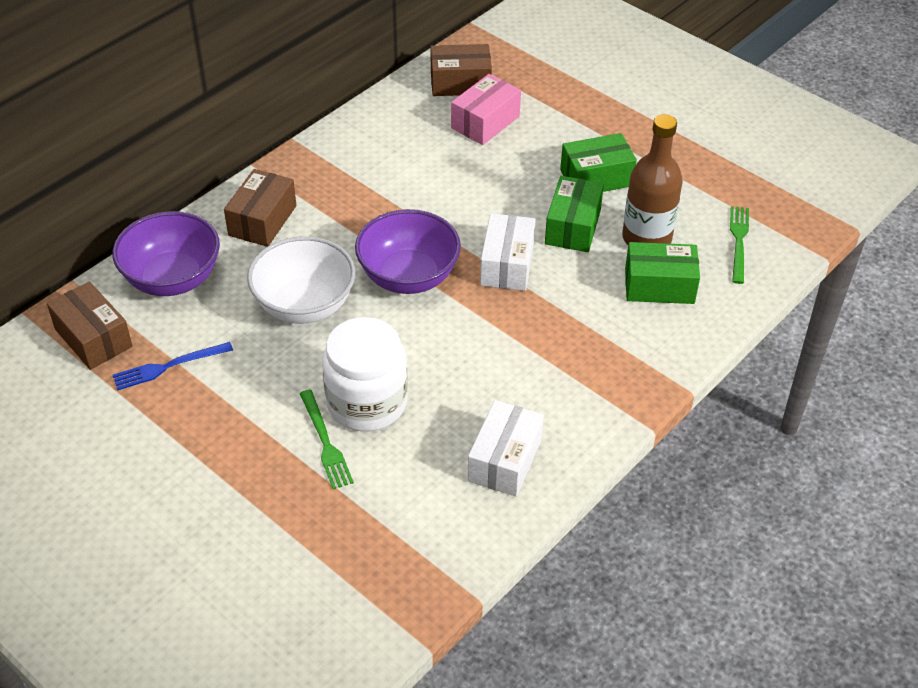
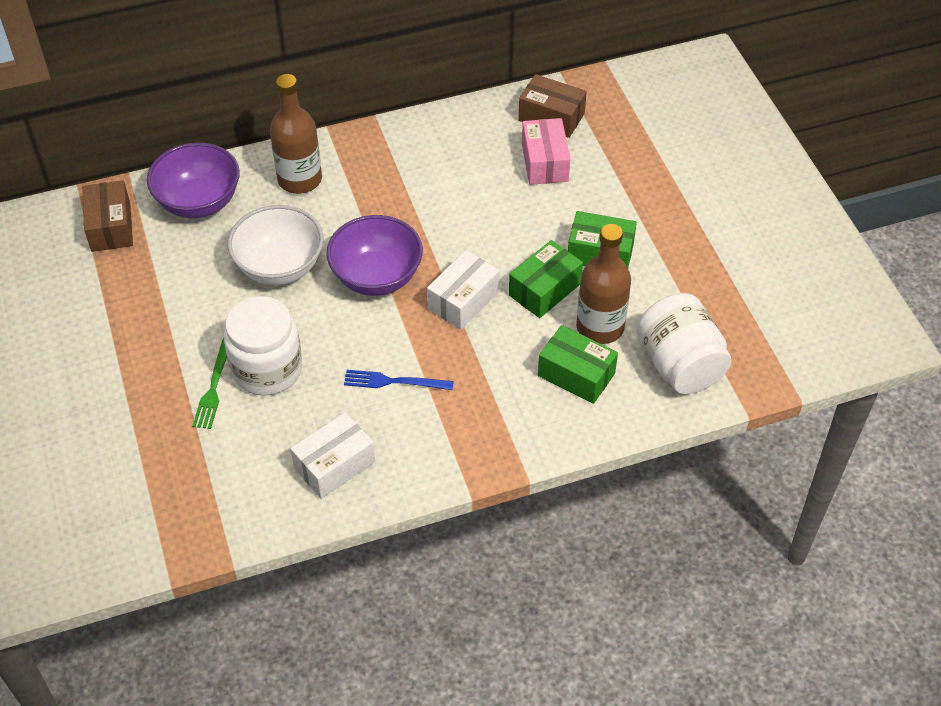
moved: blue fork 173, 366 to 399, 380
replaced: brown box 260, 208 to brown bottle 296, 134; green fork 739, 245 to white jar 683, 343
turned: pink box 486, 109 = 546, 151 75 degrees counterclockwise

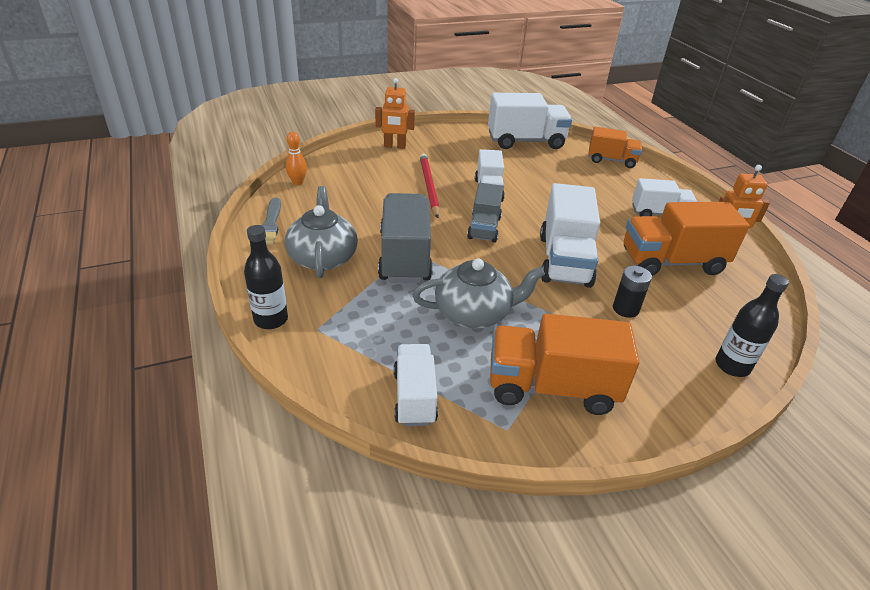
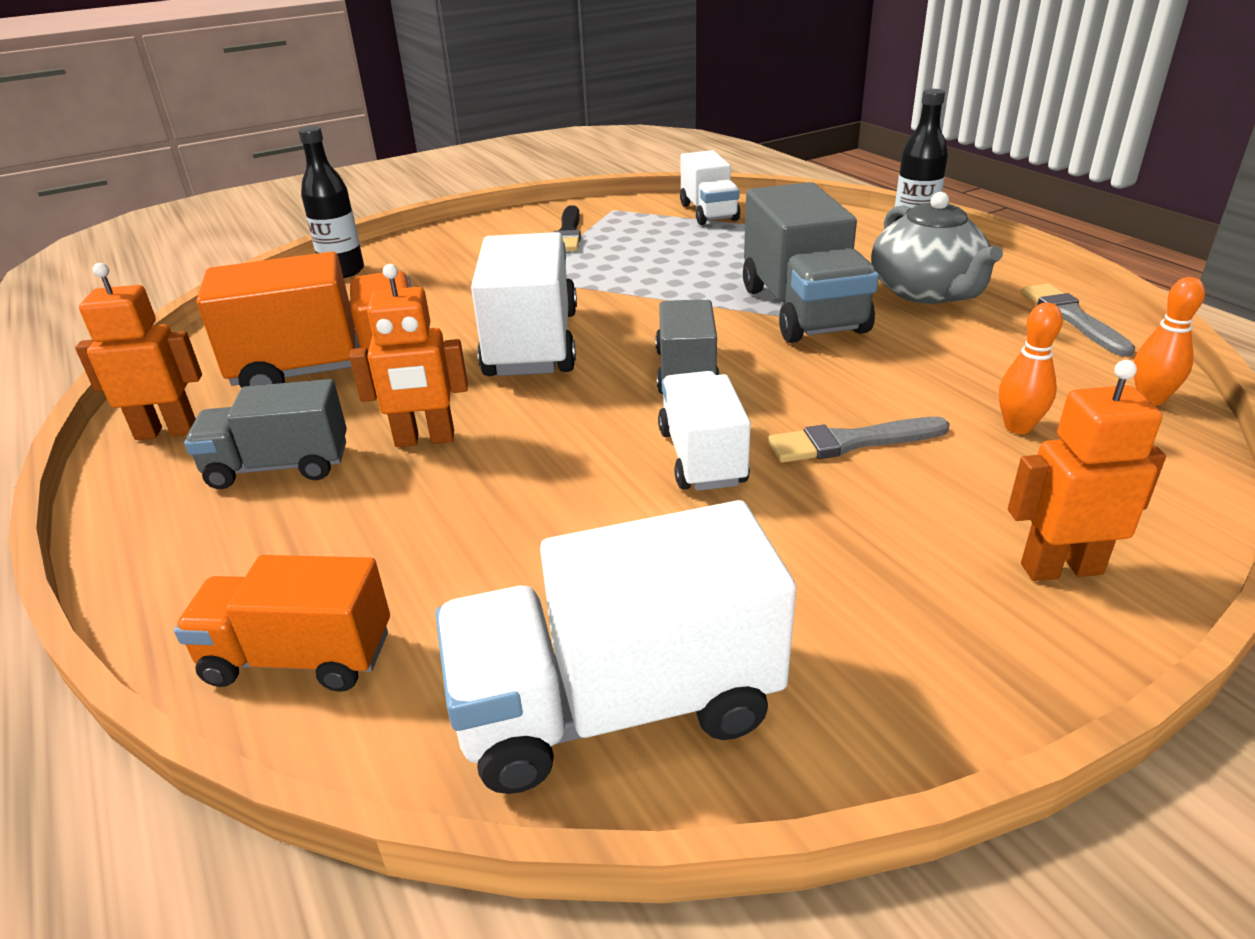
removed: grey teapot 478, 293; black battery 632, 292
added: orange robot 408, 355; orange bowling pin 1031, 368
replaced: red pencil 430, 185 to grey brush 859, 440; orange truck 565, 364 to black brush 567, 228
recoloured: white truck 664, 197 to grey truck 265, 434

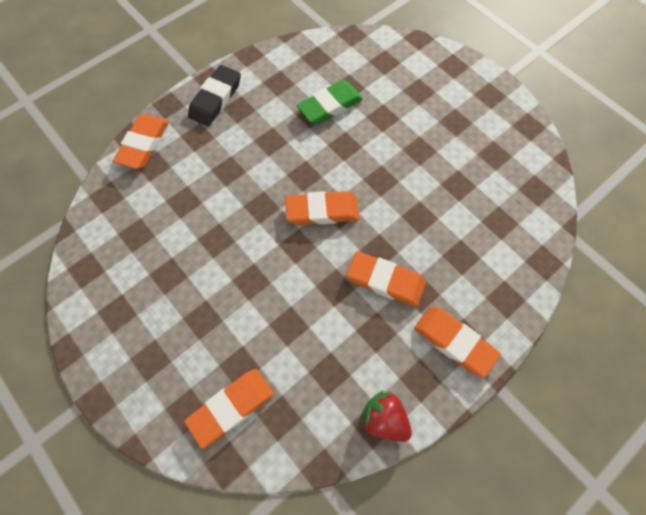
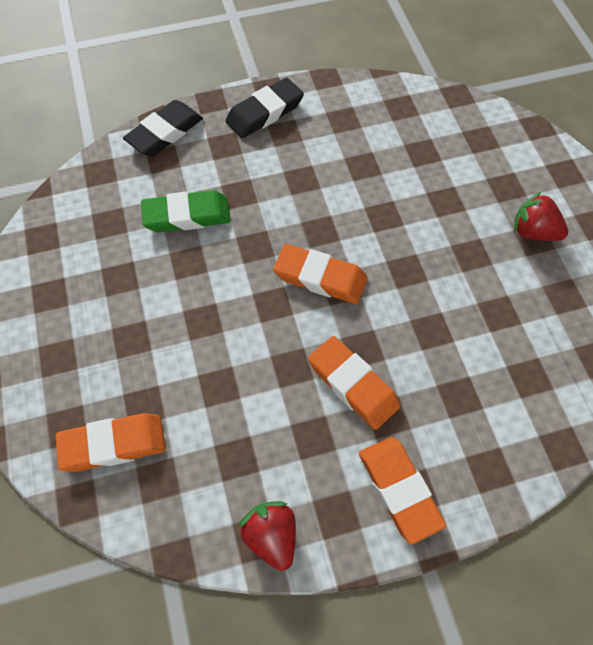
added: red strawberry 541, 216
moved: green eraser 330, 102 to 186, 211
recoloured: orange eraser 141, 142 to black eraser 163, 128

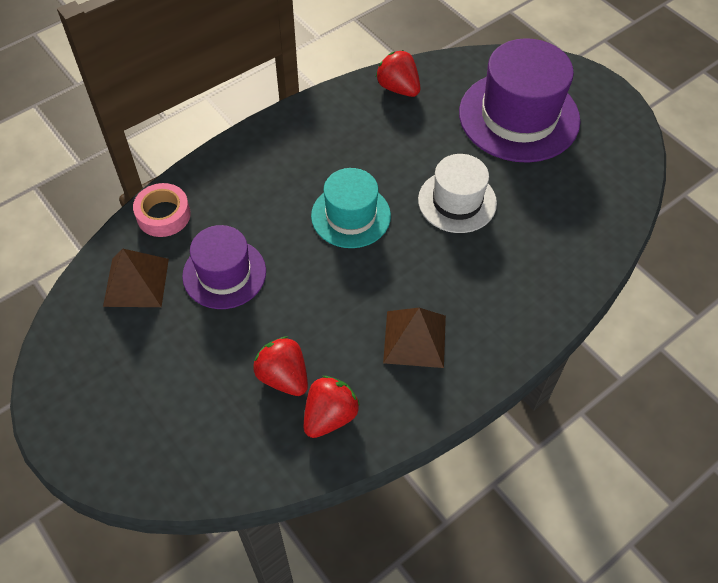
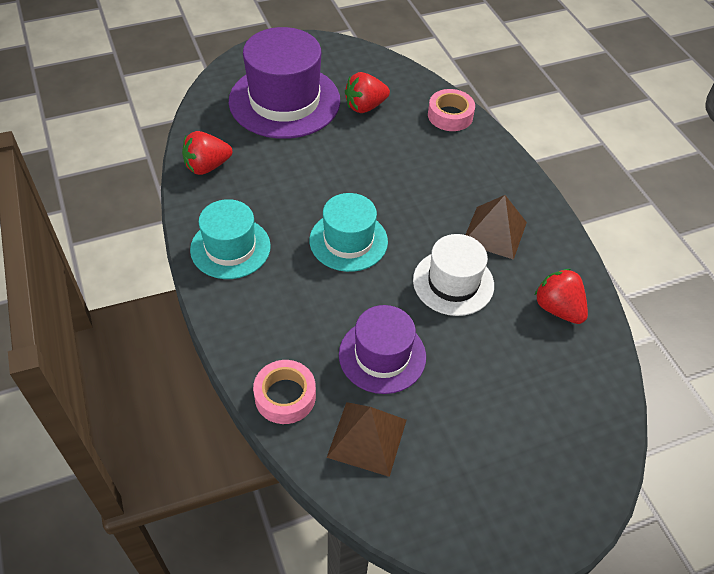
added: turquoise hat 230, 239; pink tape 451, 110
moved: red strawberry 280, 366 to 367, 92; white hat 457, 193 to 453, 275

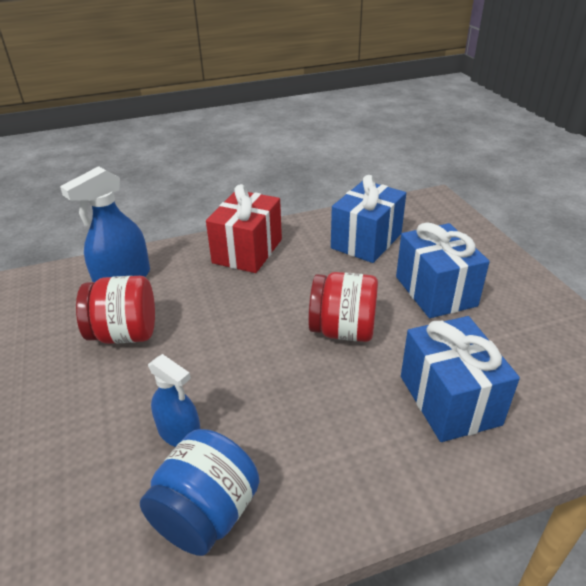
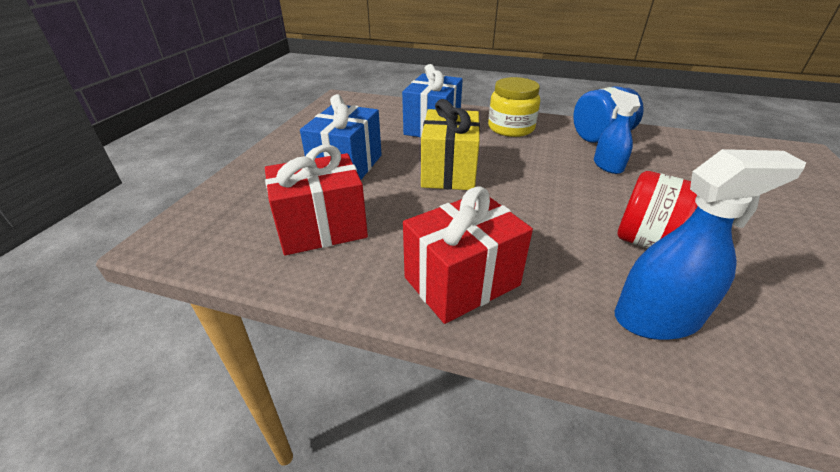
added: yellow jar 514, 107
replaced: red jar 343, 307 to yellow gift 450, 144
recoloured: blue gift 368, 219 to red gift 316, 200

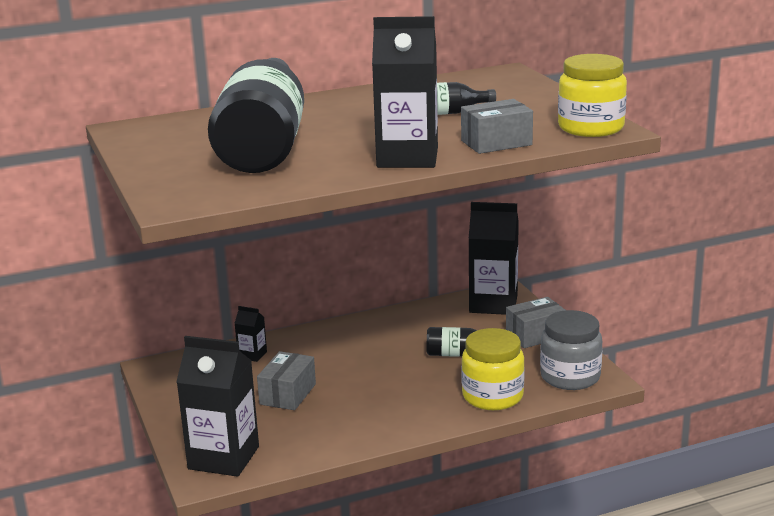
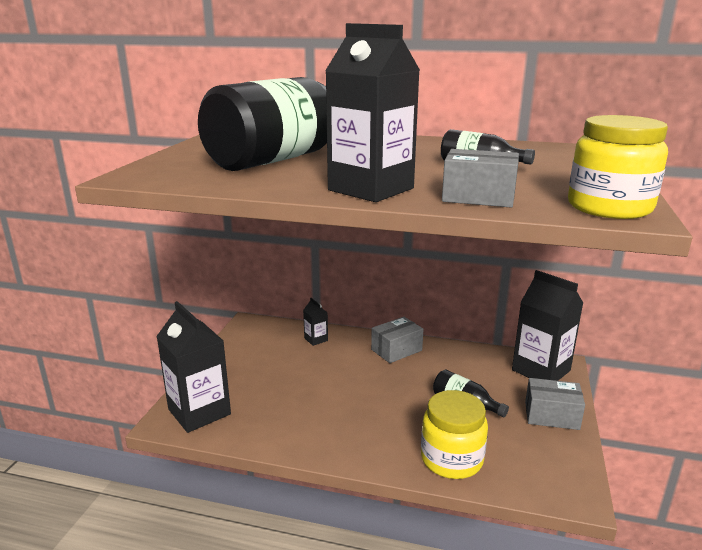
removed: grey jar 571, 350
moved: grey box 286, 380 to 397, 340

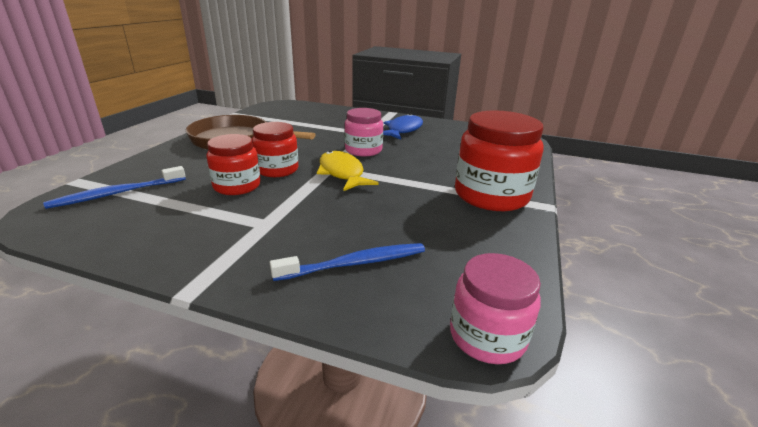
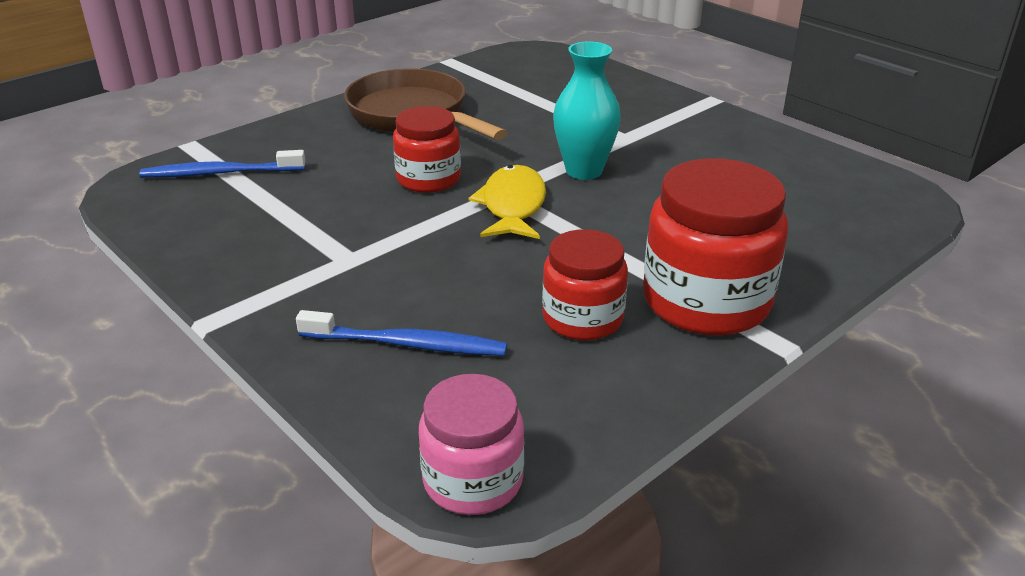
removed: blue fish 403, 127
moved: red jar 233, 164 to 585, 284
replaced: pink jar 363, 132 to turquoise vase 587, 110

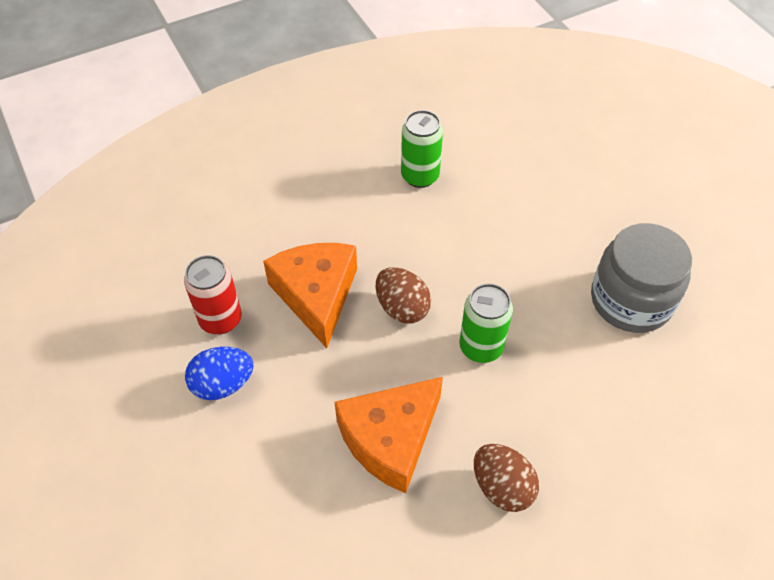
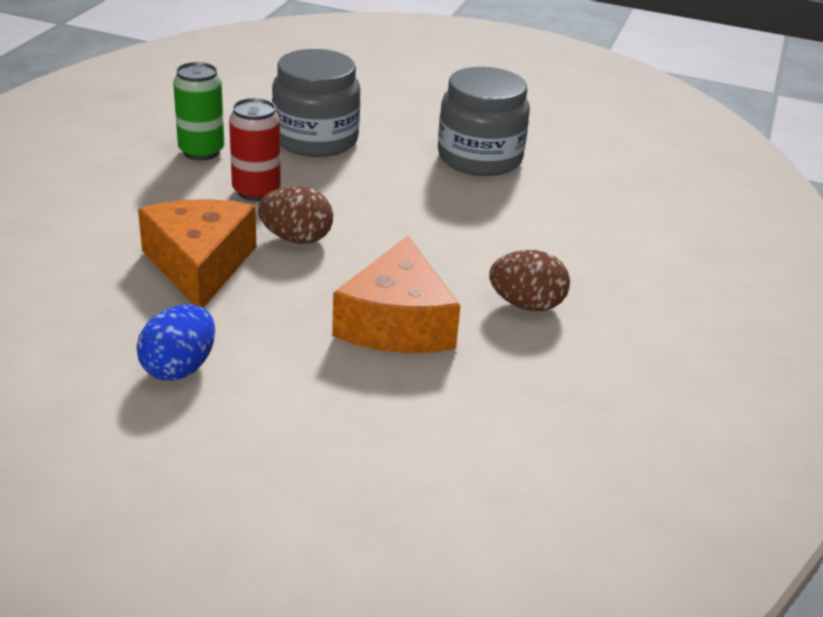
removed: green can 486, 323
added: grey jar 316, 103
moved: red can 213, 294 to 255, 149
turned: orange cheese 310, 295 = 197, 253 45 degrees clockwise

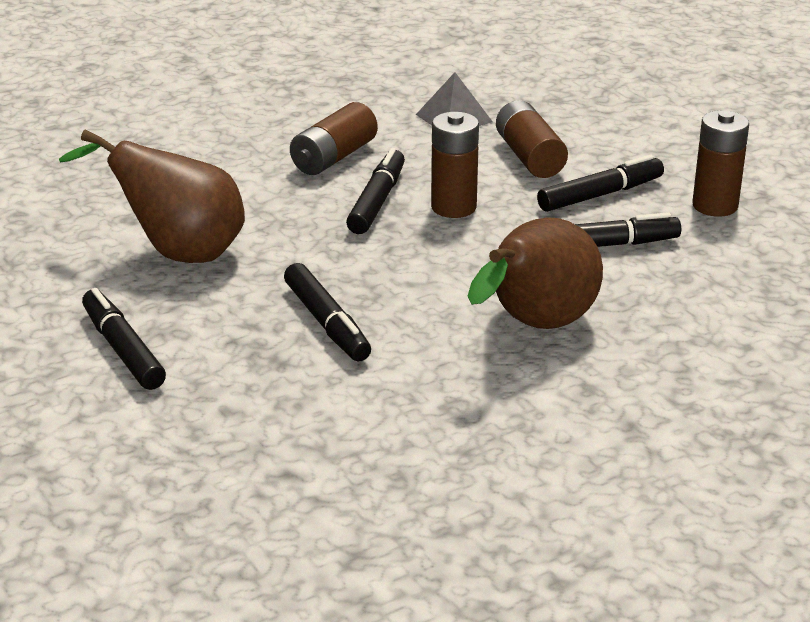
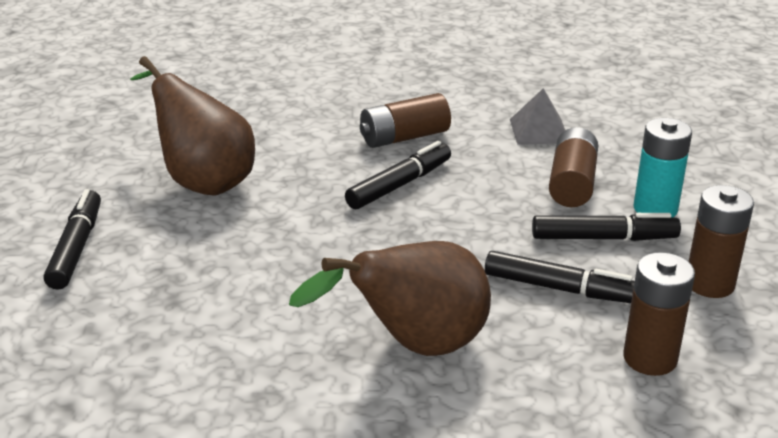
removed: black marker 327, 312
added: turquoise battery 663, 167
moved: brown battery 455, 165 to 659, 314

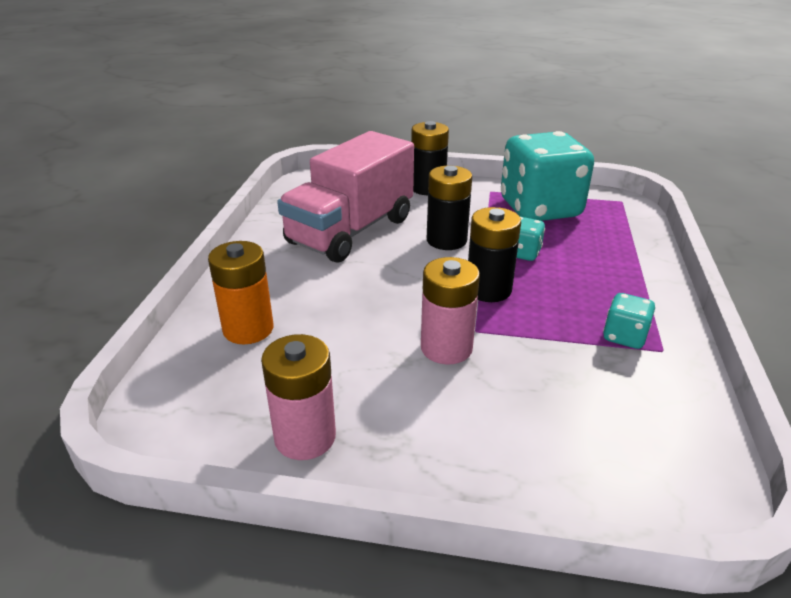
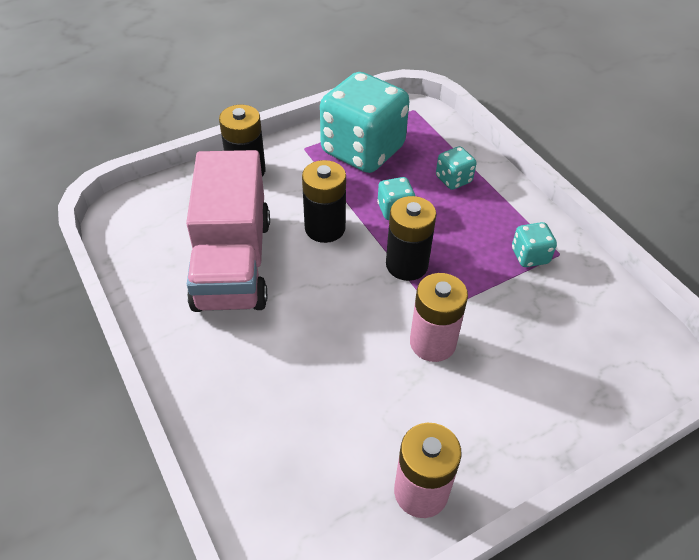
removed: orange battery 240, 292
added: turquoise dice 456, 168

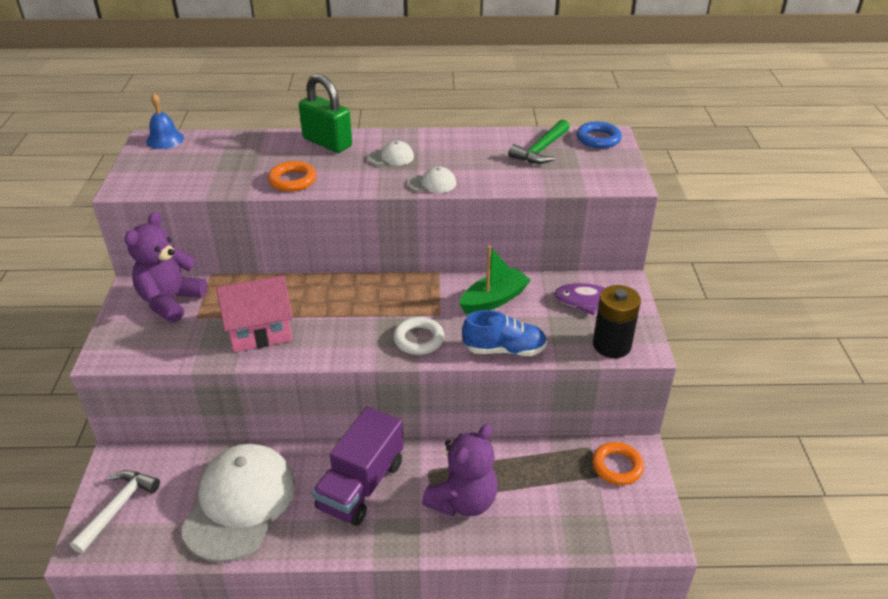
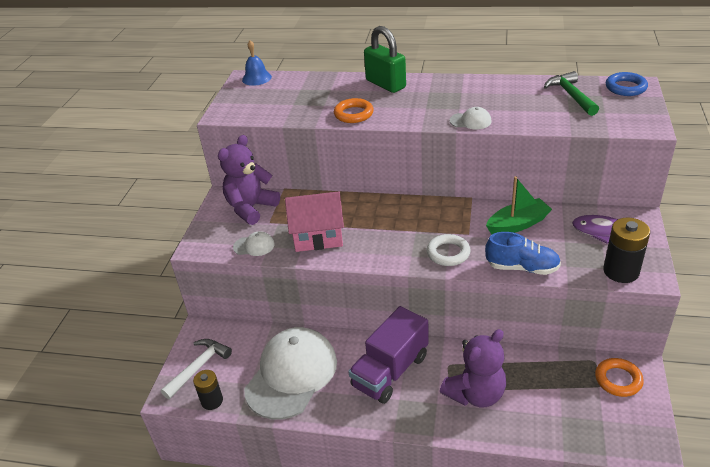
added: black battery 208, 390
moved: white cap 391, 153 to 254, 243
turned: green hammer 539, 141 = 571, 93 120 degrees clockwise

